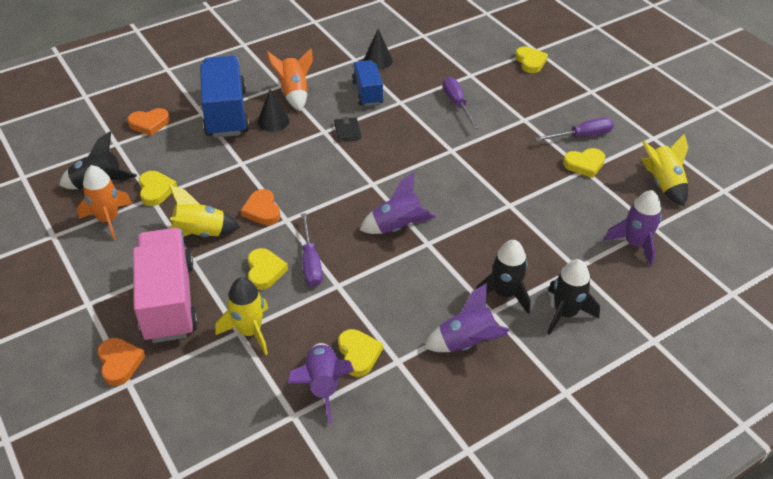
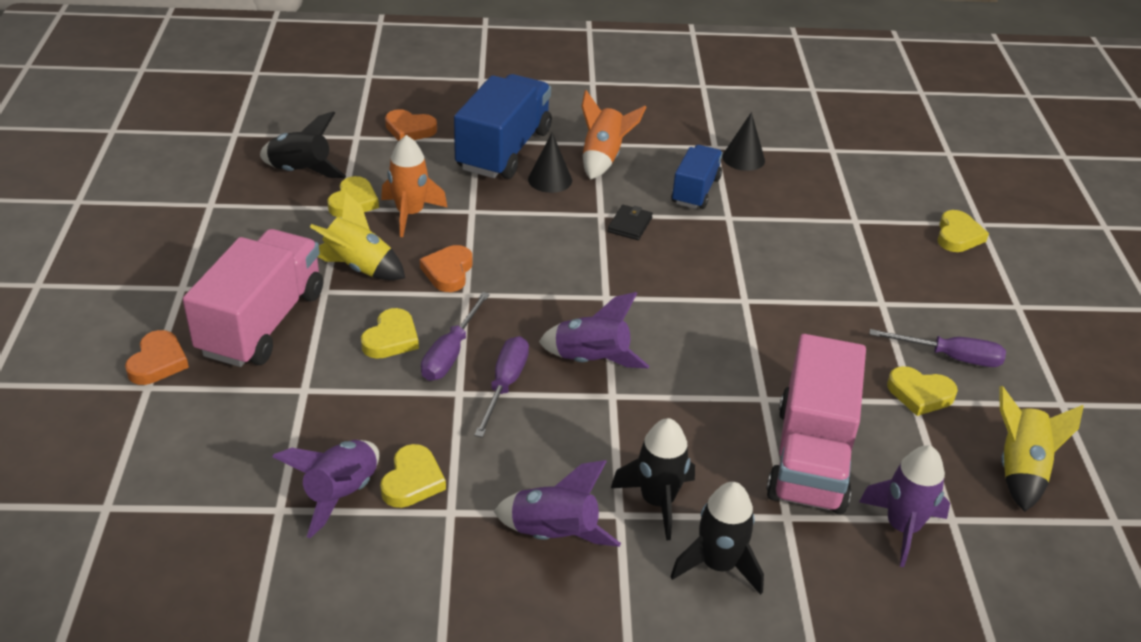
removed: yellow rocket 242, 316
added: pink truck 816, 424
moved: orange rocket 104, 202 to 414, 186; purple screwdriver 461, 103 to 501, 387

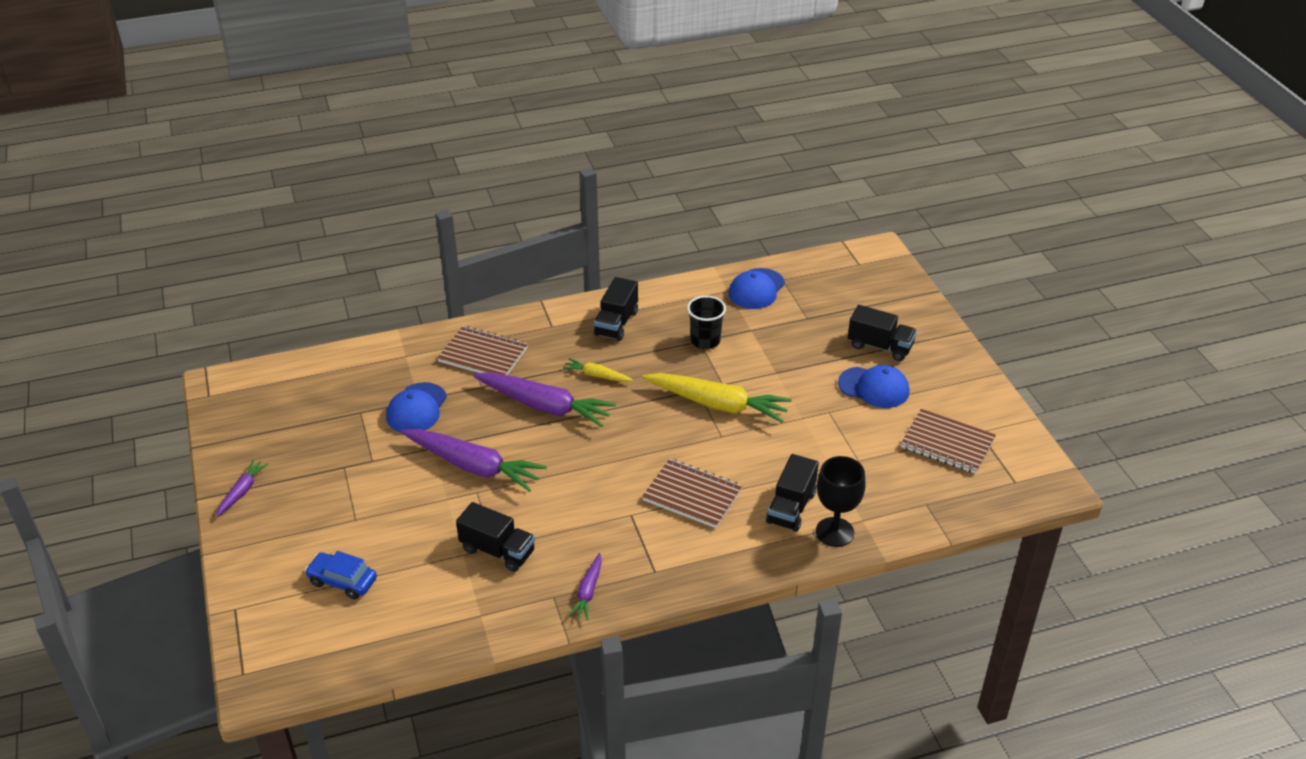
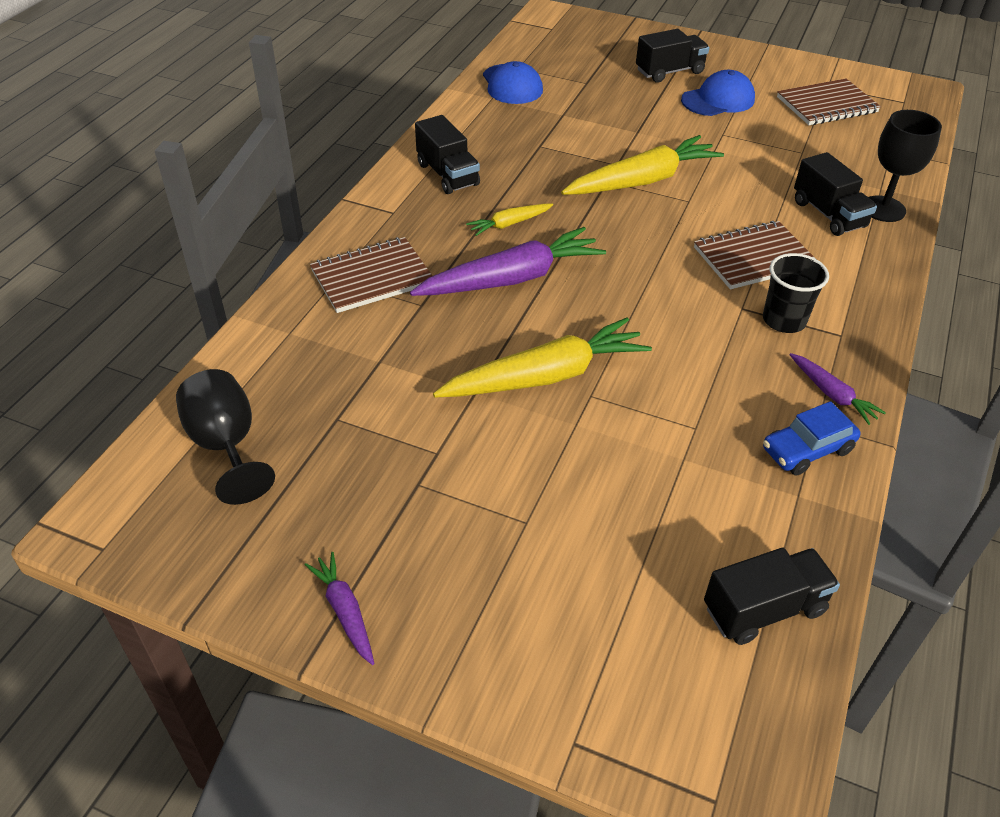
removed: blue cap 416, 407
added: black goblet 225, 437
moved: blue car 341, 575 to 811, 438; black truck 495, 537 to 772, 596; black cup 706, 322 to 796, 293
recoloured: purple carrot 474, 460 to yellow carrot 542, 357

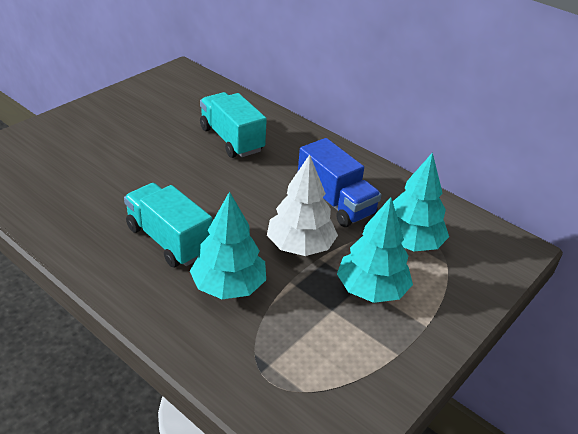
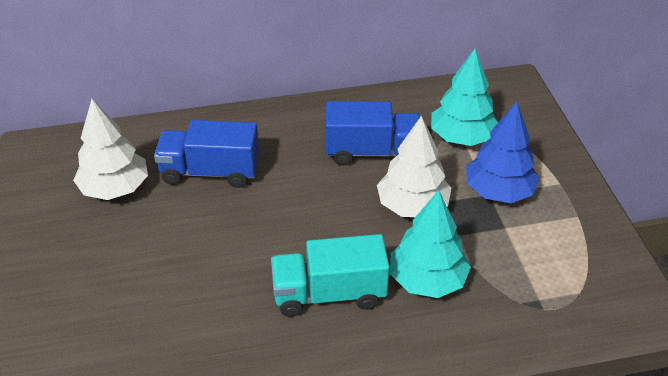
added: white tree 110, 149
recoloured: turquoise truck 233, 125 to blue truck 206, 154; turquoise tree 375, 250 to blue tree 503, 152

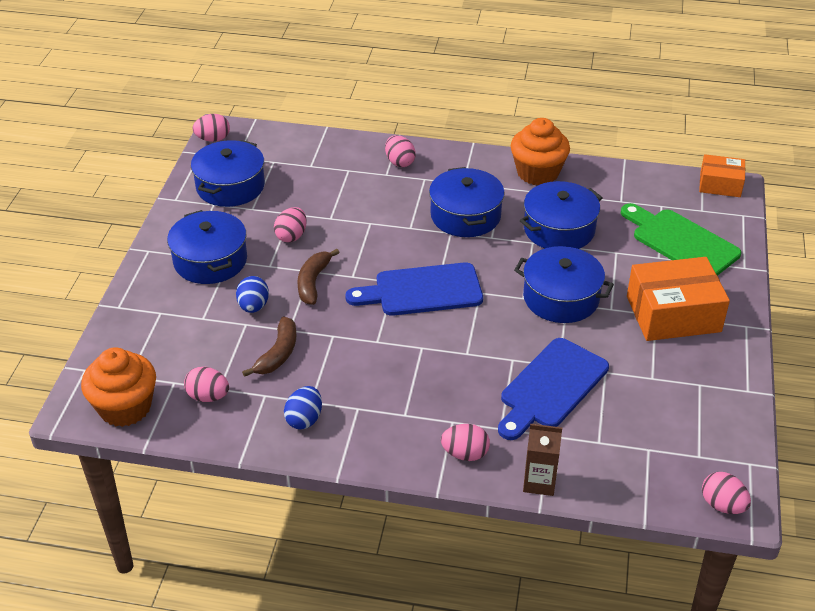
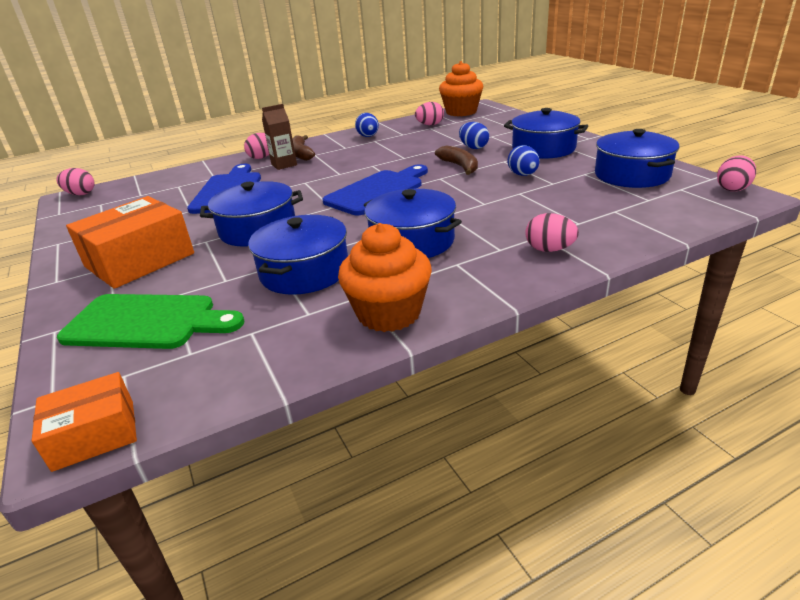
moved: brown banana 269, 346 to 304, 148; brown carton 542, 460 to 279, 137
recoloured: pink egg 290, 224 to blue egg 524, 160

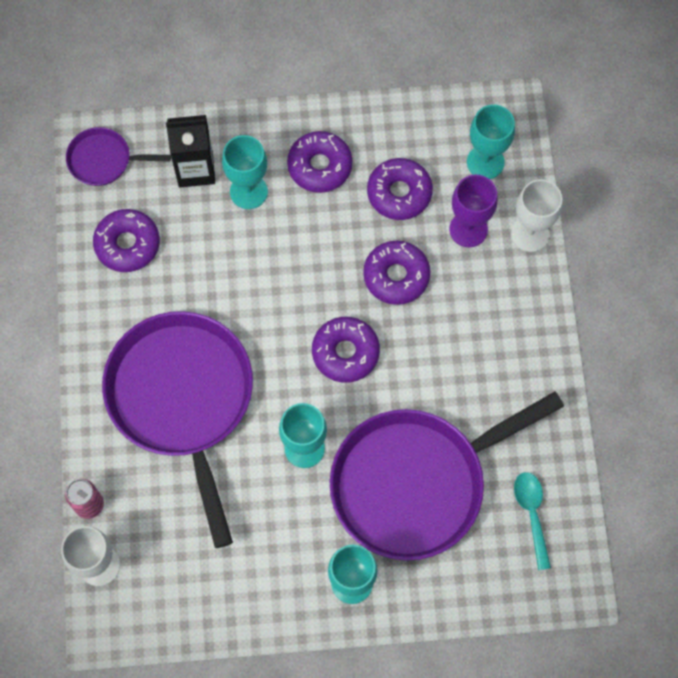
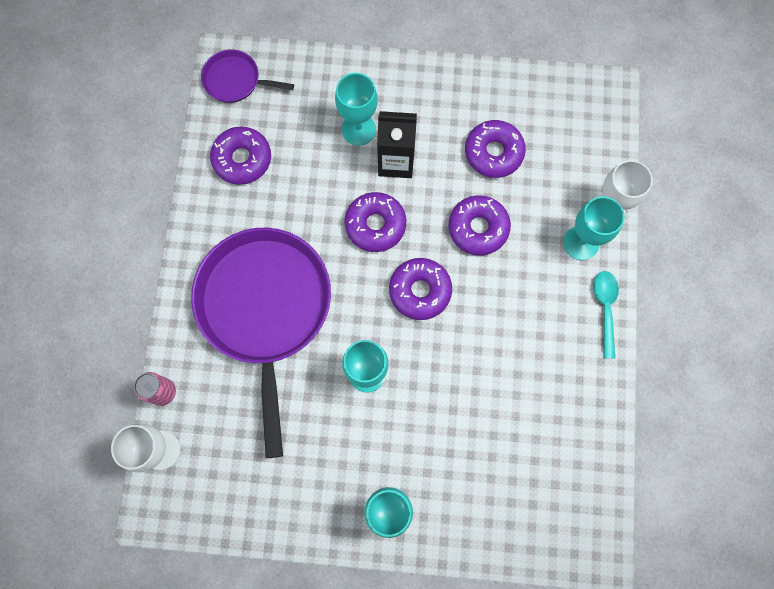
removed: purple pan 447, 476; purple goblet 473, 210
moved: black carton 190, 151 to 397, 144; purple donut 320, 162 to 375, 222; turquoise goblet 491, 141 to 594, 228; turquoise spoon 532, 521 to 606, 314

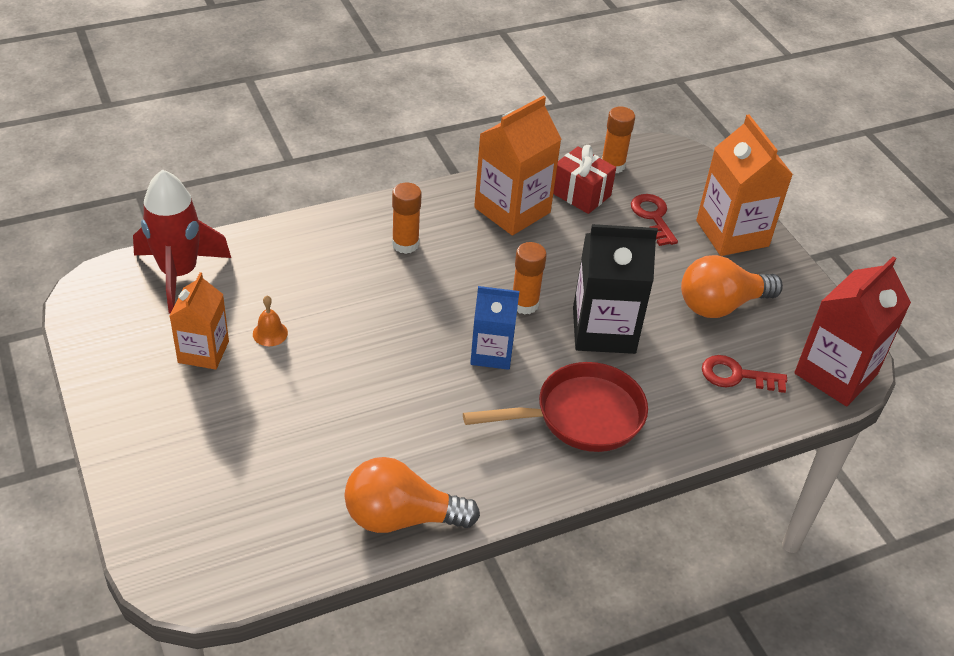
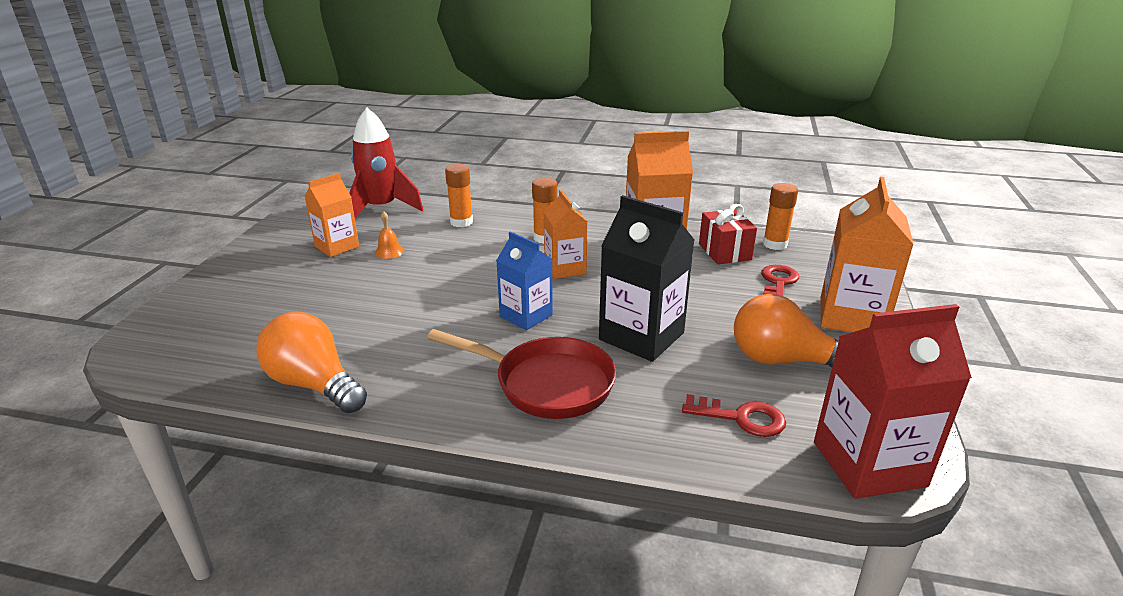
added: orange carton 566, 234
moved: orange glue stick 530, 278 to 459, 195
turned: red key 744, 374 = 734, 415 150 degrees clockwise

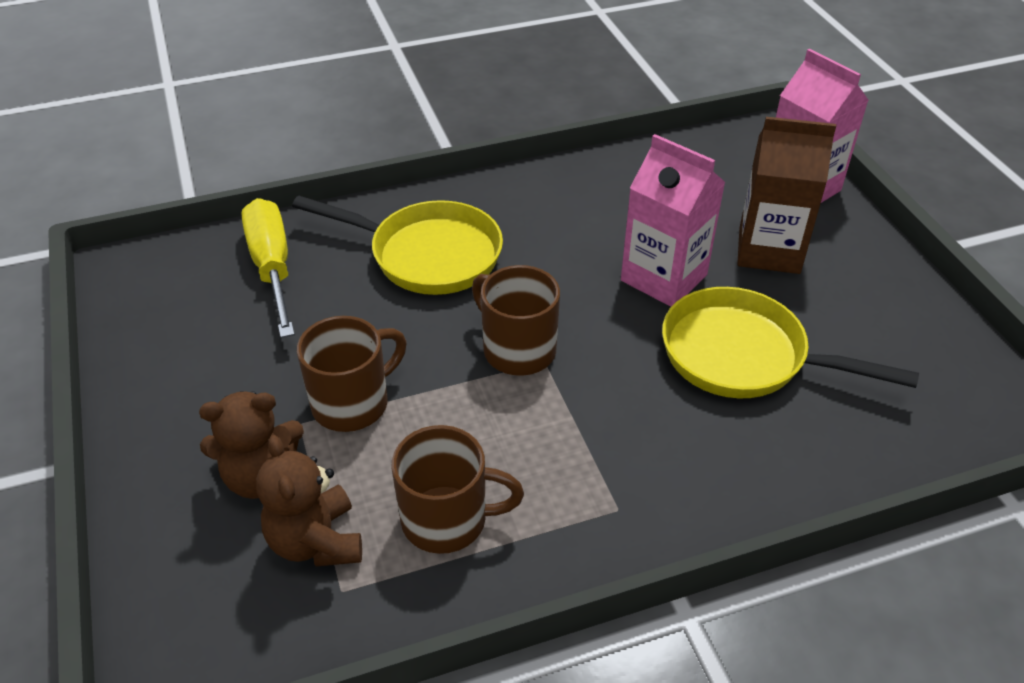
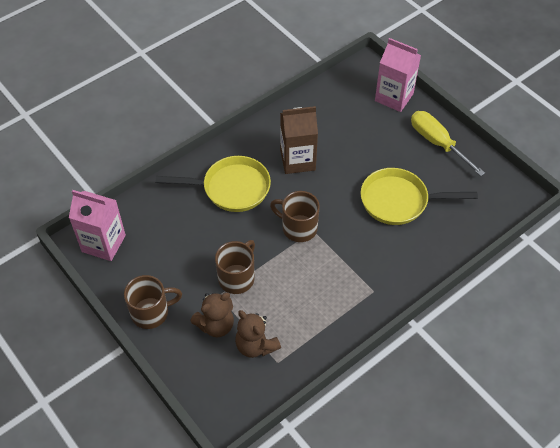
moved: yellow screwdriver 268, 268 to 448, 143; brown mug 458, 489 to 153, 302; pink carton 673, 220 to 97, 225; brown carton 786, 195 to 299, 140

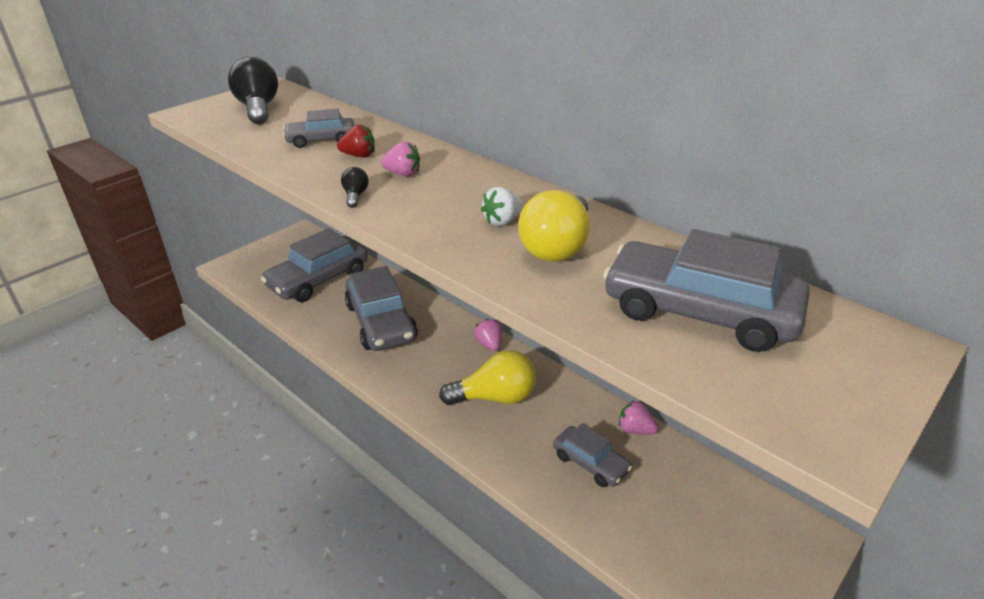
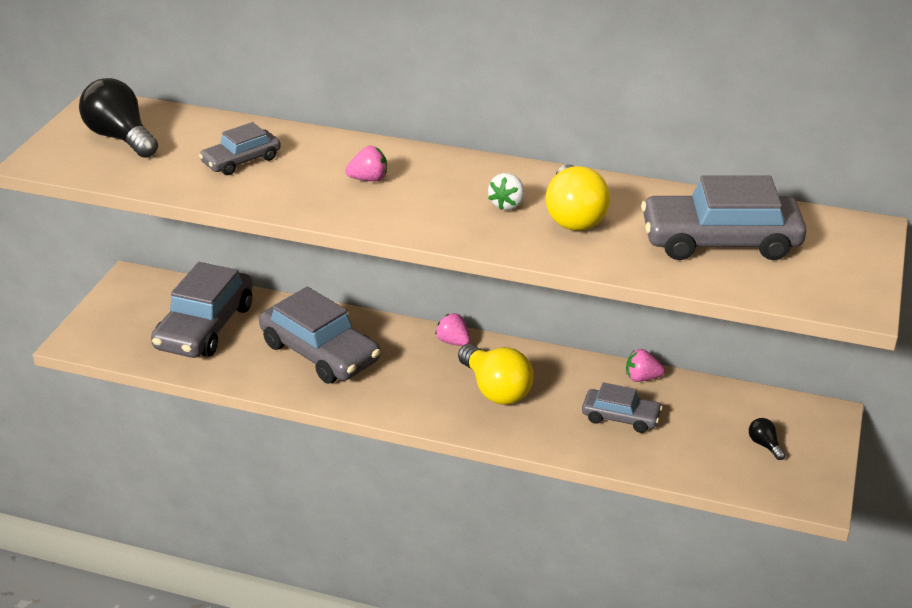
removed: red strawberry 356, 141
moved: black light bulb 355, 187 to 767, 439
turned: yellow light bulb 487, 377 = 495, 374 90 degrees clockwise

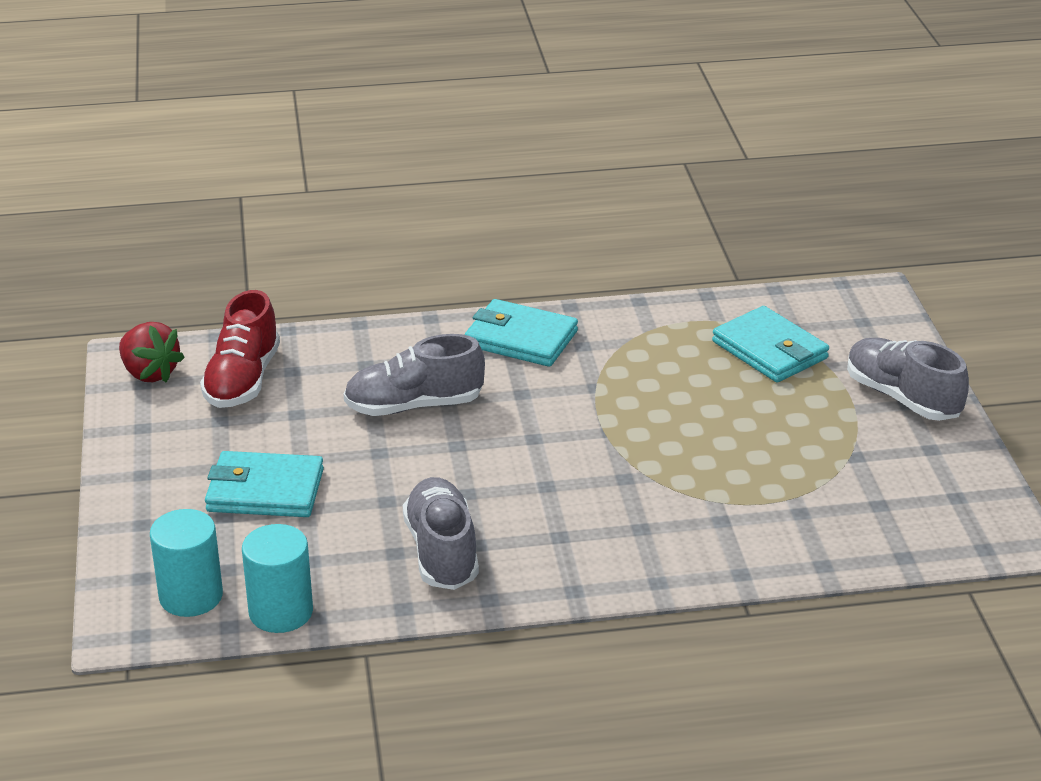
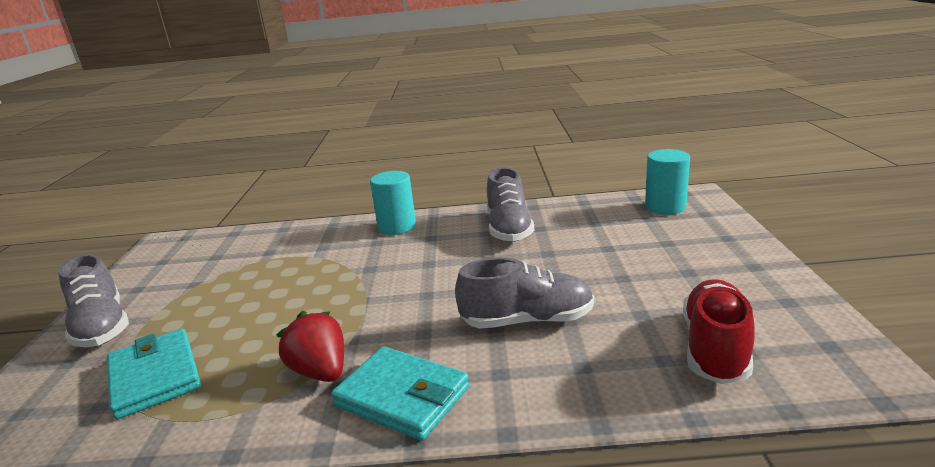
removed: turquoise wallet 264, 484
moved: red strawberry 152, 352 to 310, 346; turquoise cylinder 277, 578 to 393, 203

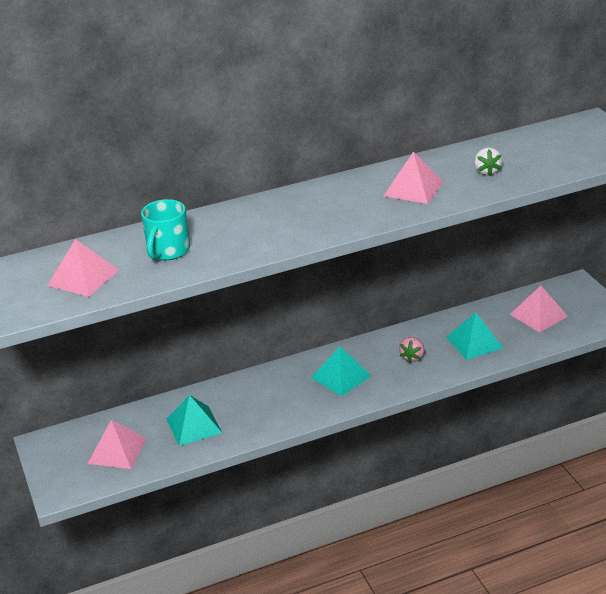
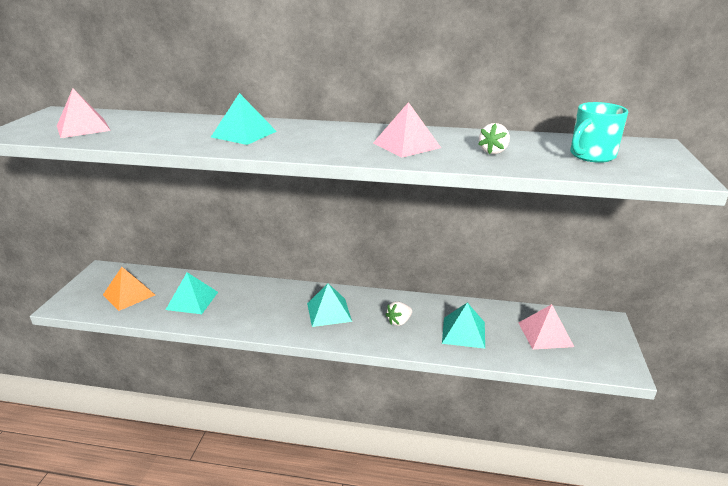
added: turquoise pyramid 244, 119
moved: turquoise mug 165, 229 to 599, 132
recoloured: pink pyramid 117, 444 to orange pyramid 129, 289; pink strawberry 411, 350 to white strawberry 398, 313

